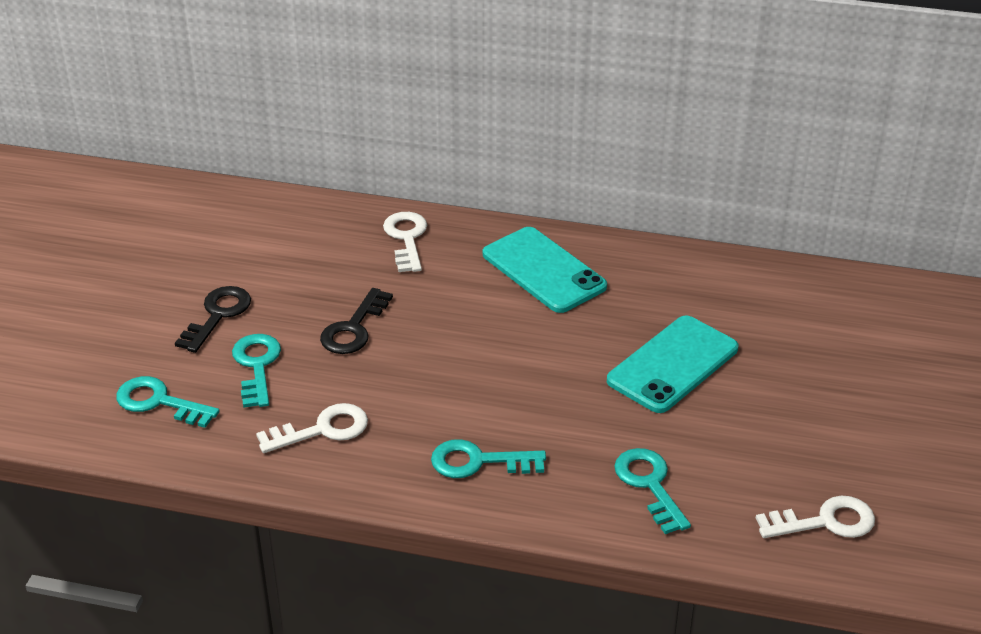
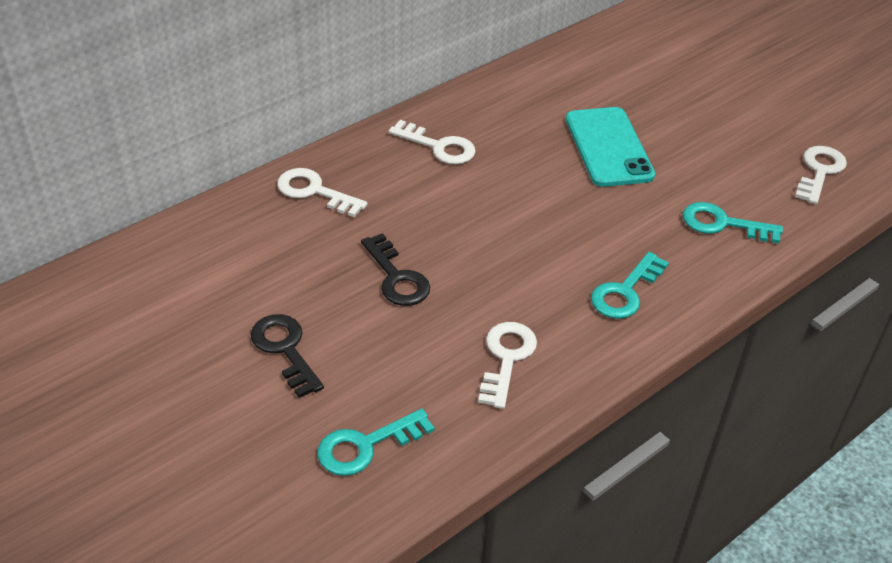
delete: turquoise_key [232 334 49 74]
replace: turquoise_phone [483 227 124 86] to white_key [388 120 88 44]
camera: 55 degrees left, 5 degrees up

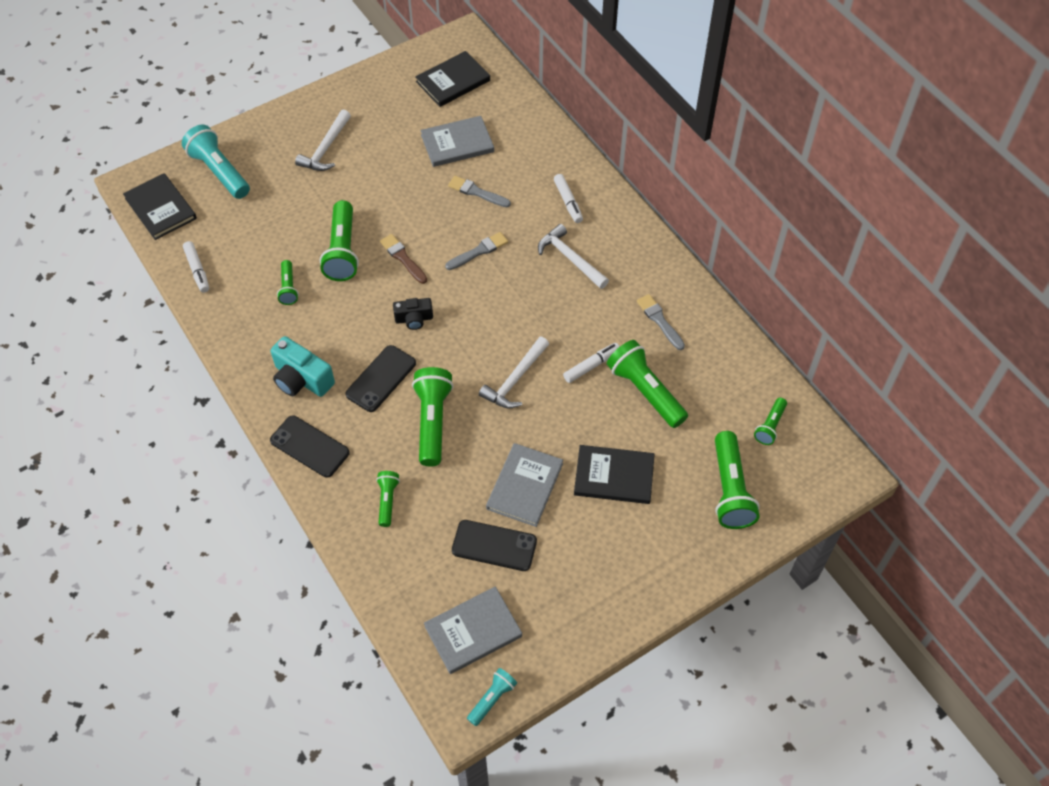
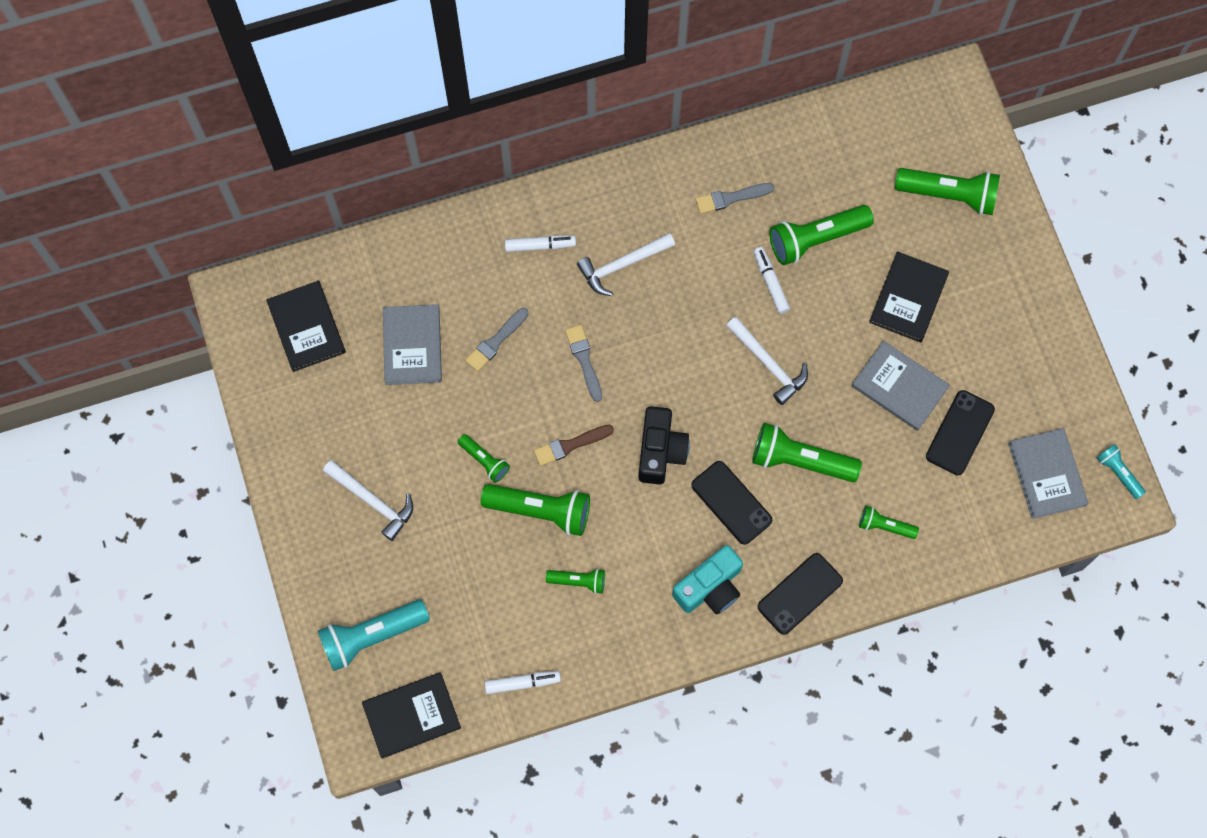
move: green_flashlight [754 398 33 47] to [458 434 52 49]
resize: black_camera [393 298 40 32] = [639 406 51 78] x1.60
camera: 75 degrees left, 15 degrees up

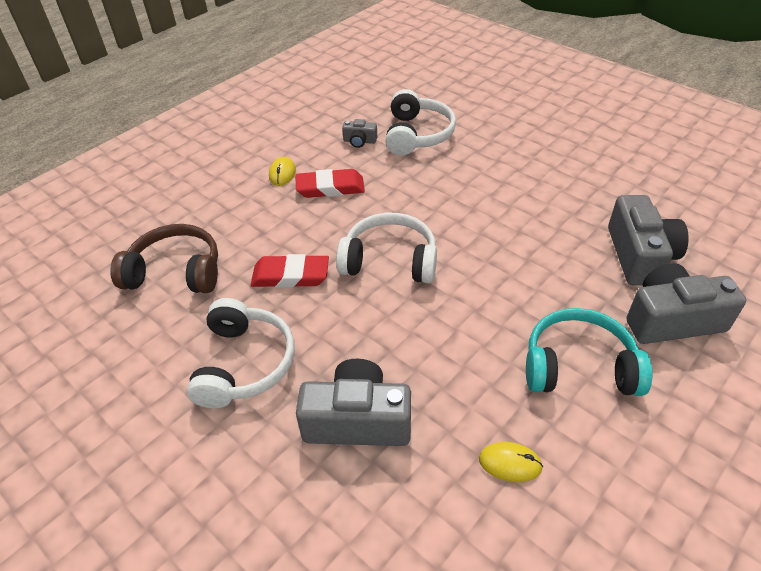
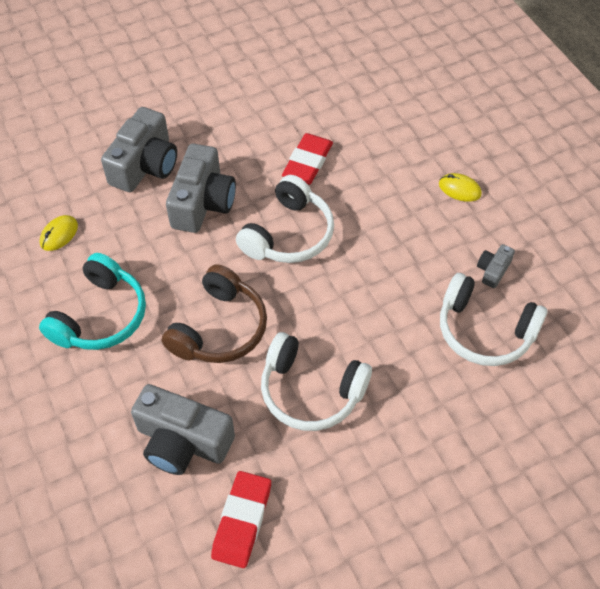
move: brown_headphones [110 224 108 69] to [162 264 105 99]; white_headphones [186 298 109 110] to [261 332 111 99]; red_eraser [295 169 70 29] to [211 471 60 97]; grey_camera [627 263 119 81] to [166 144 70 89]
camera: 110 degrees right, 10 degrees up

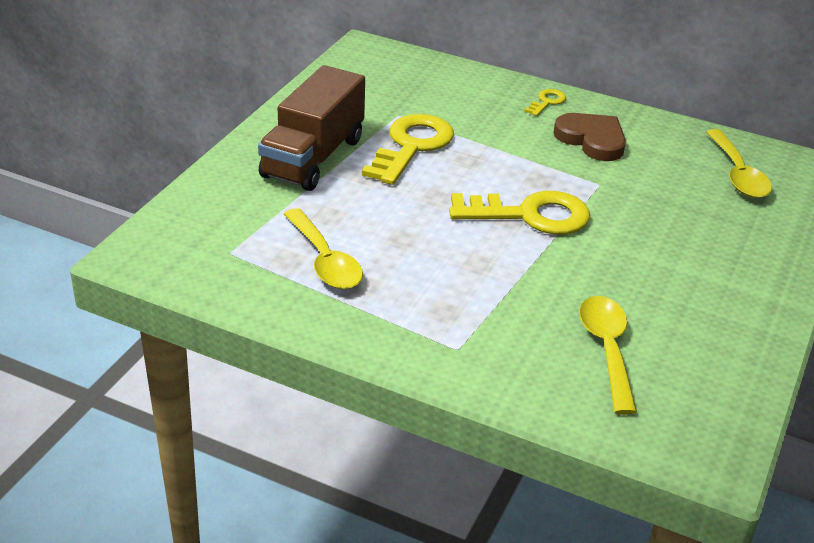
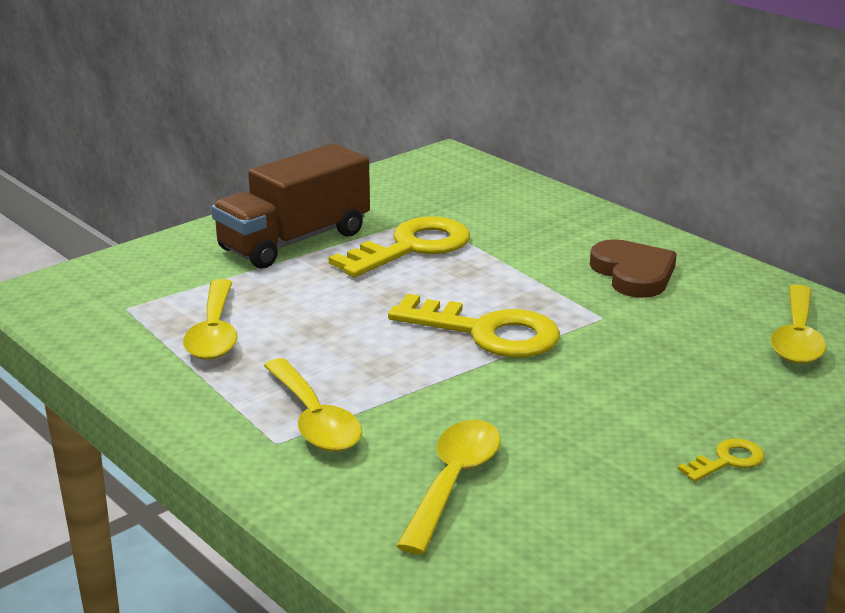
insert: yellow_spoon [264 358 98 94]
move: yellow_key [524 89 42 27] to [678 439 86 43]
camera: 25 degrees right, 10 degrees down

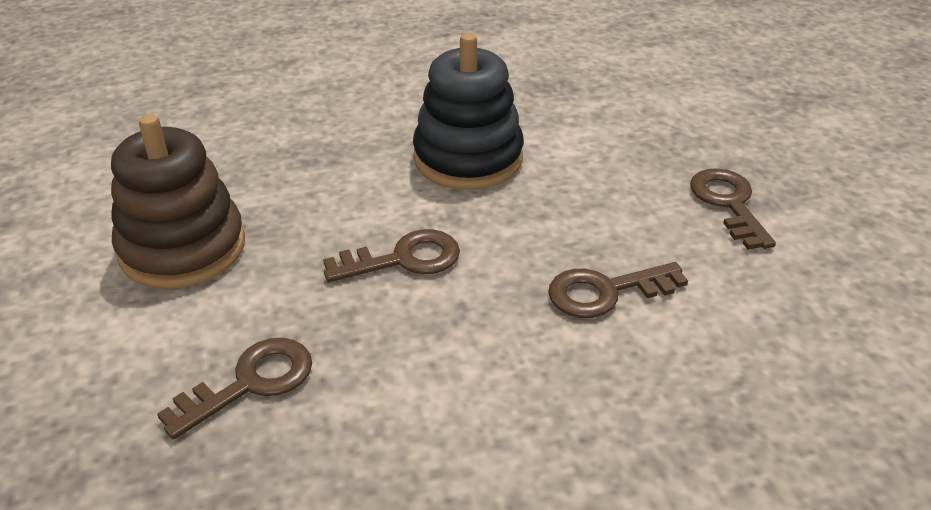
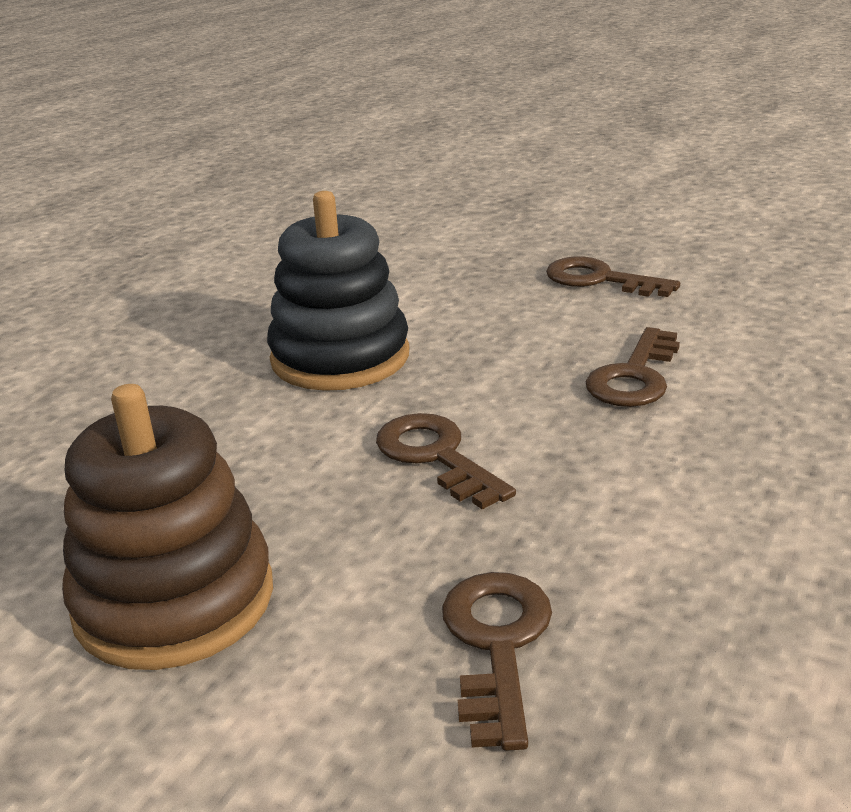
rotate: brown_key [323 229 137 53] = [376 413 140 97] 60 degrees counterclockwise
camera: 45 degrees left, 10 degrees down

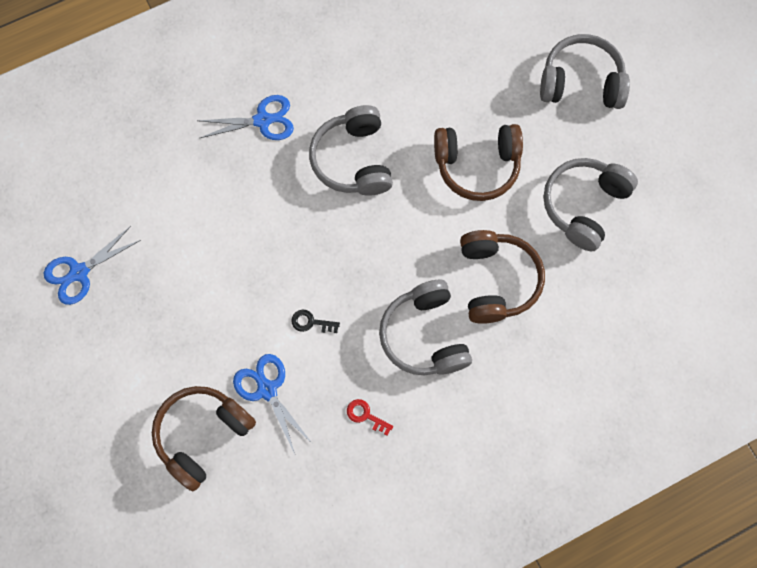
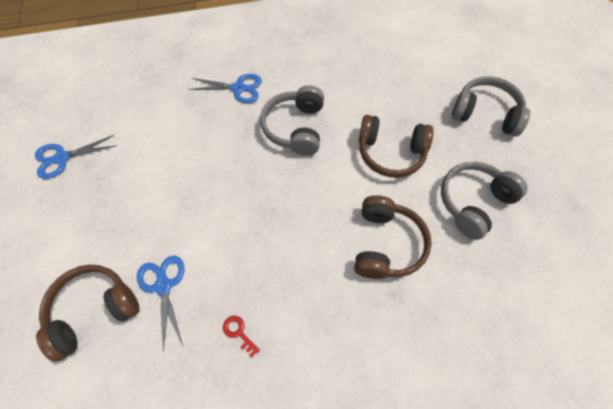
delete: black_key [292 309 48 24]; grey_headphones [379 280 93 95]
camera: 15 degrees right, 10 degrees down

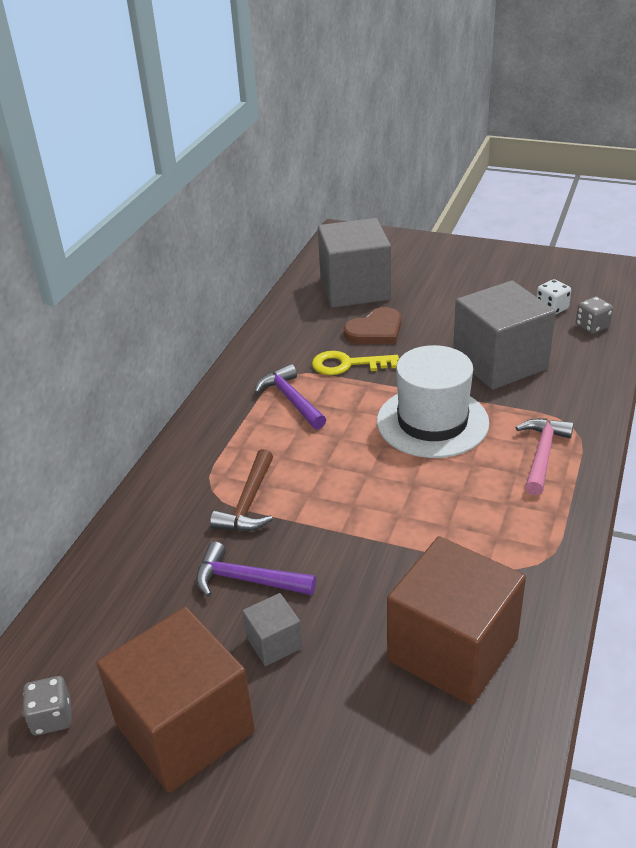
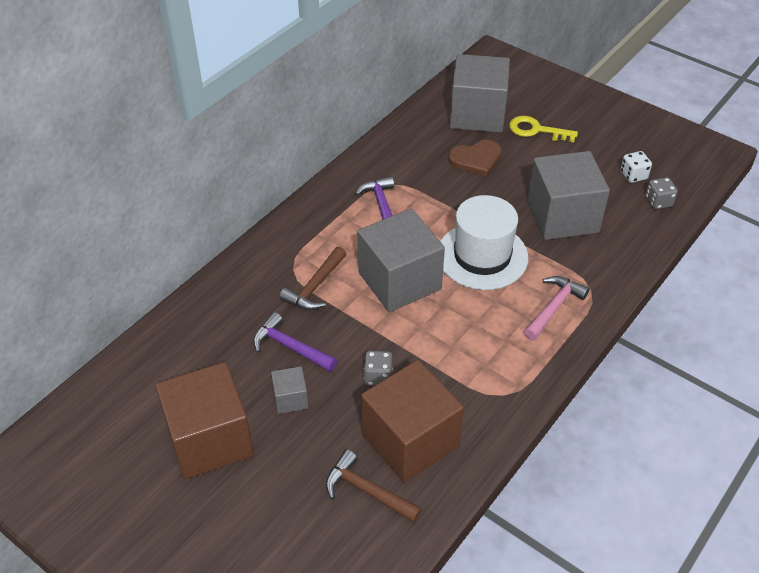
insert: brown_hammer [326 450 96 72]; grey_cube [357 209 88 103]
move: grey_dice [23 676 49 59] to [364 351 29 35]; yellow_key [312 351 87 24] to [509 116 69 26]
camera: 15 degrees right, 10 degrees up

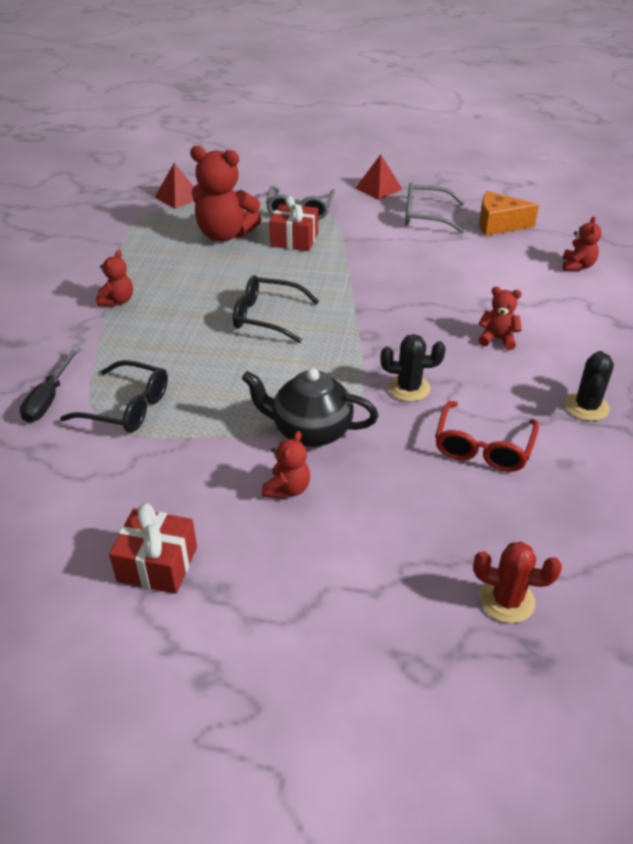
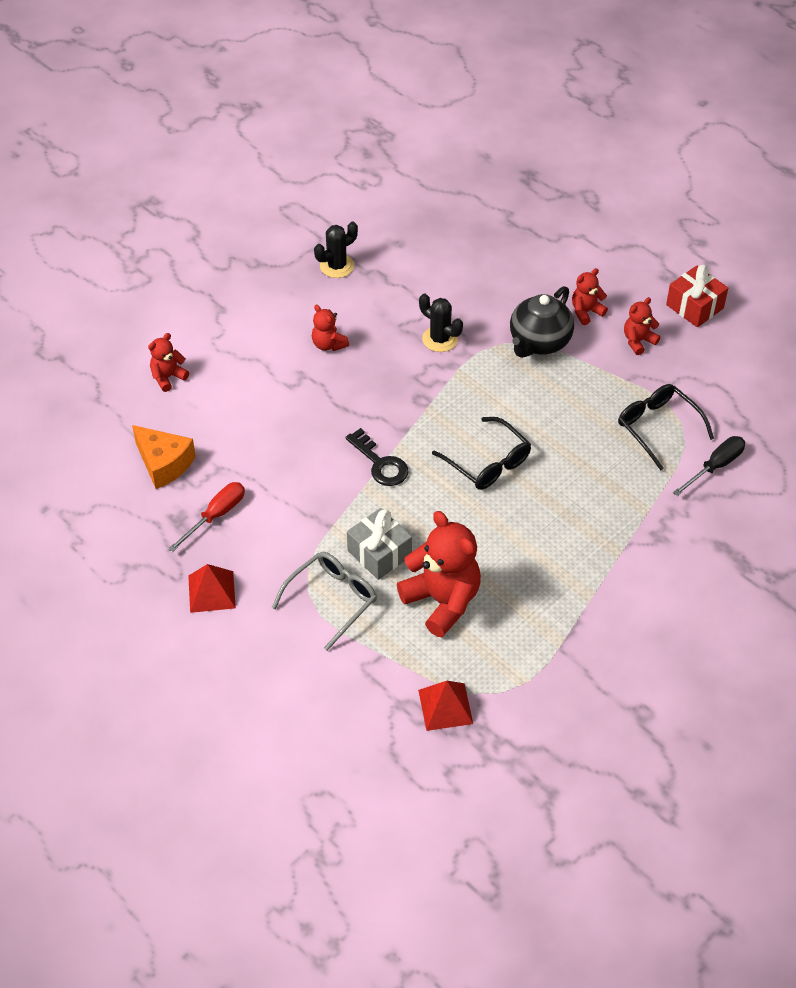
delete: red_glasses [435 401 104 71]; red_cactus [473 542 89 81]
insert: black_key [345 428 64 58]
move: red_teddy_bear [96 250 37 57] to [624 297 36 58]
replace: grey_glasses [405 183 60 50] to red_screwdriver [168 482 77 70]
recolor: red_gift [269 196 49 55] to grey_gift [347 508 65 72]
rotate: black_teapot [242 368 136 79] = [510 286 64 72] 75 degrees clockwise
camera: 145 degrees left, 10 degrees up

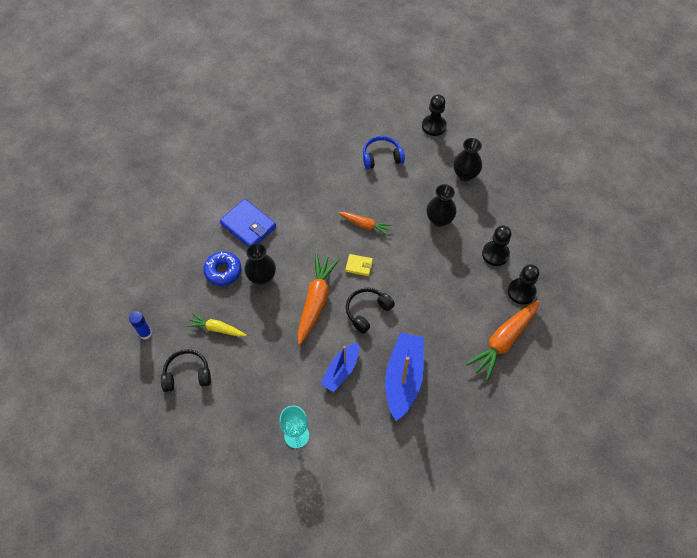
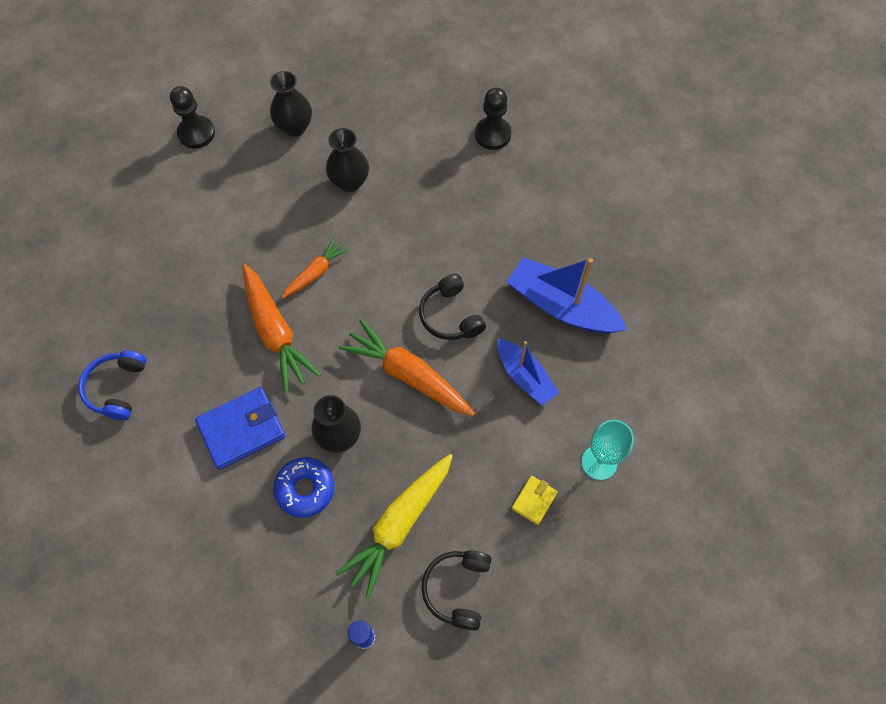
delete: black_pawn [482 225 29 41]
move: yellow_wallet [345 254 28 22] to [512 476 46 49]; blue_headphones [363 136 42 33] to [78 351 69 69]; orange_carrot [466 300 74 81] to [243 264 78 128]
resize: yellow_carrot [187 313 59 24] = [335 454 117 145] x1.71
camera: 70 degrees left, 5 degrees up

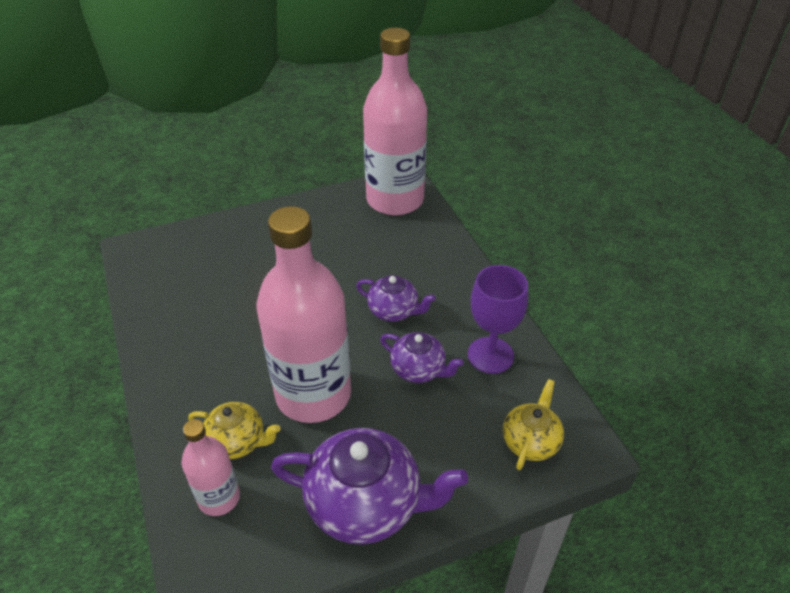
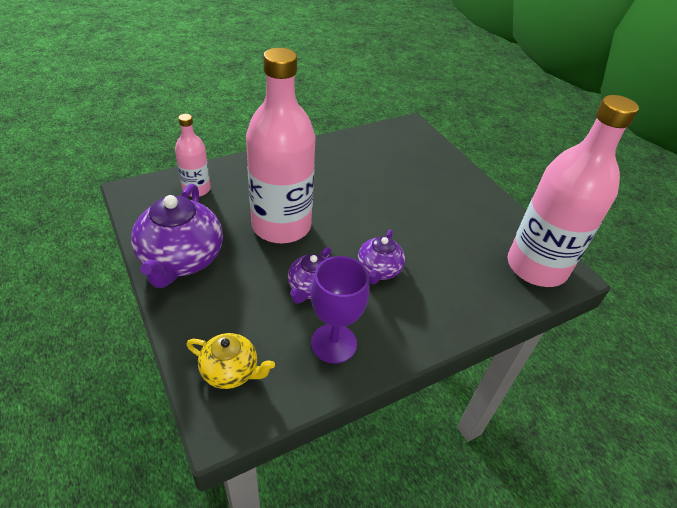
delete: yellow_teapot [188 402 92 57]
camera: 80 degrees right, 0 degrees up

